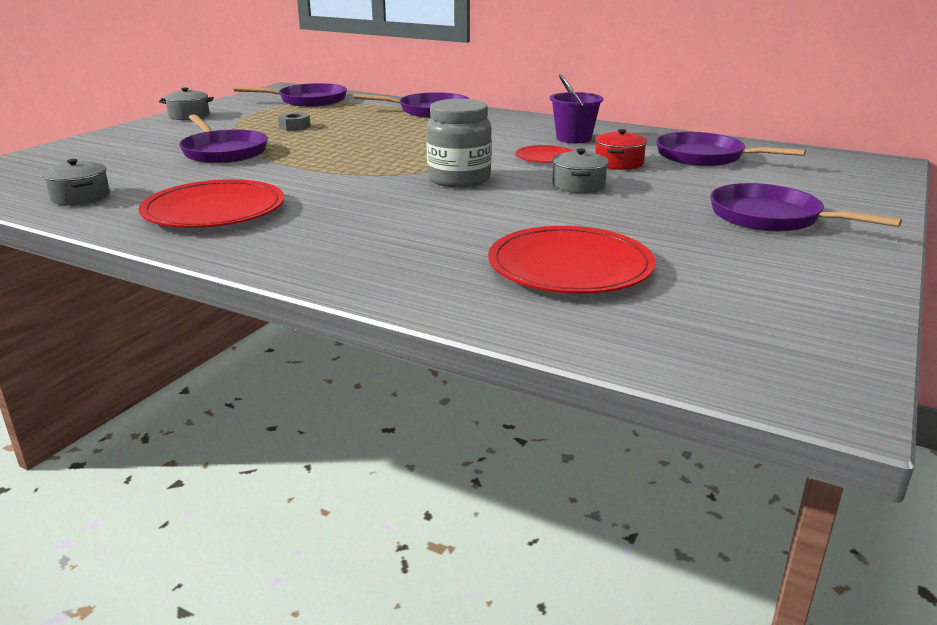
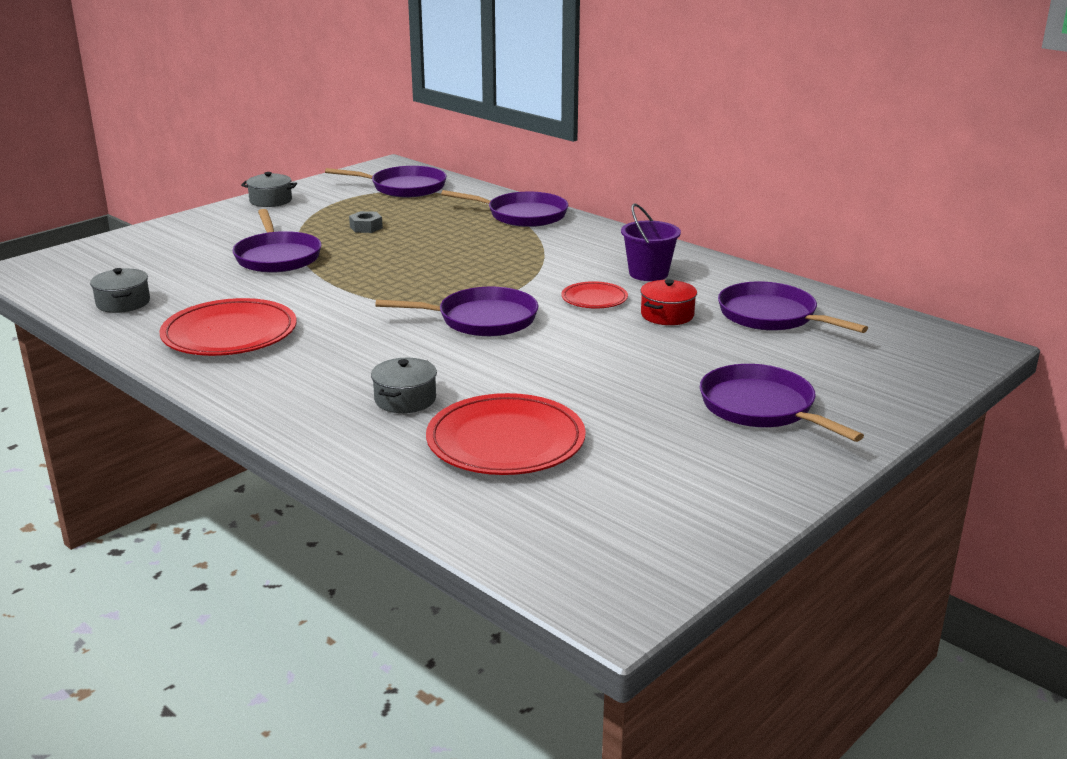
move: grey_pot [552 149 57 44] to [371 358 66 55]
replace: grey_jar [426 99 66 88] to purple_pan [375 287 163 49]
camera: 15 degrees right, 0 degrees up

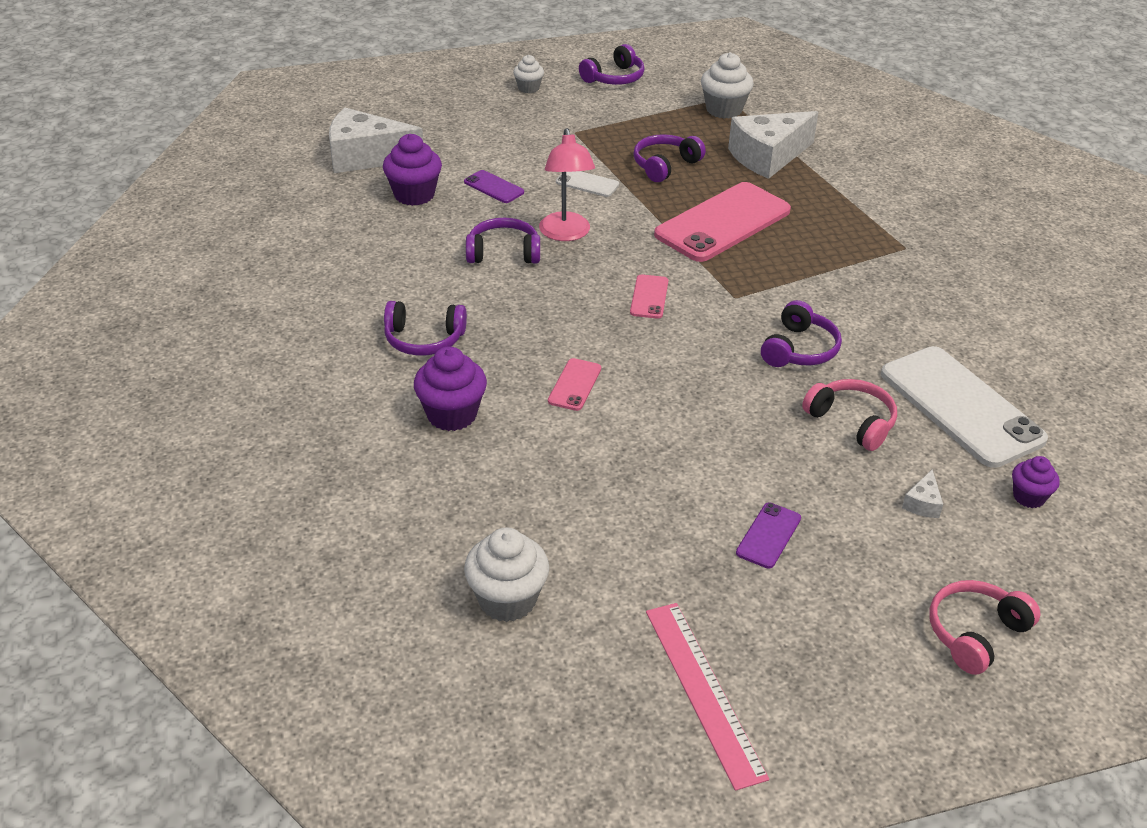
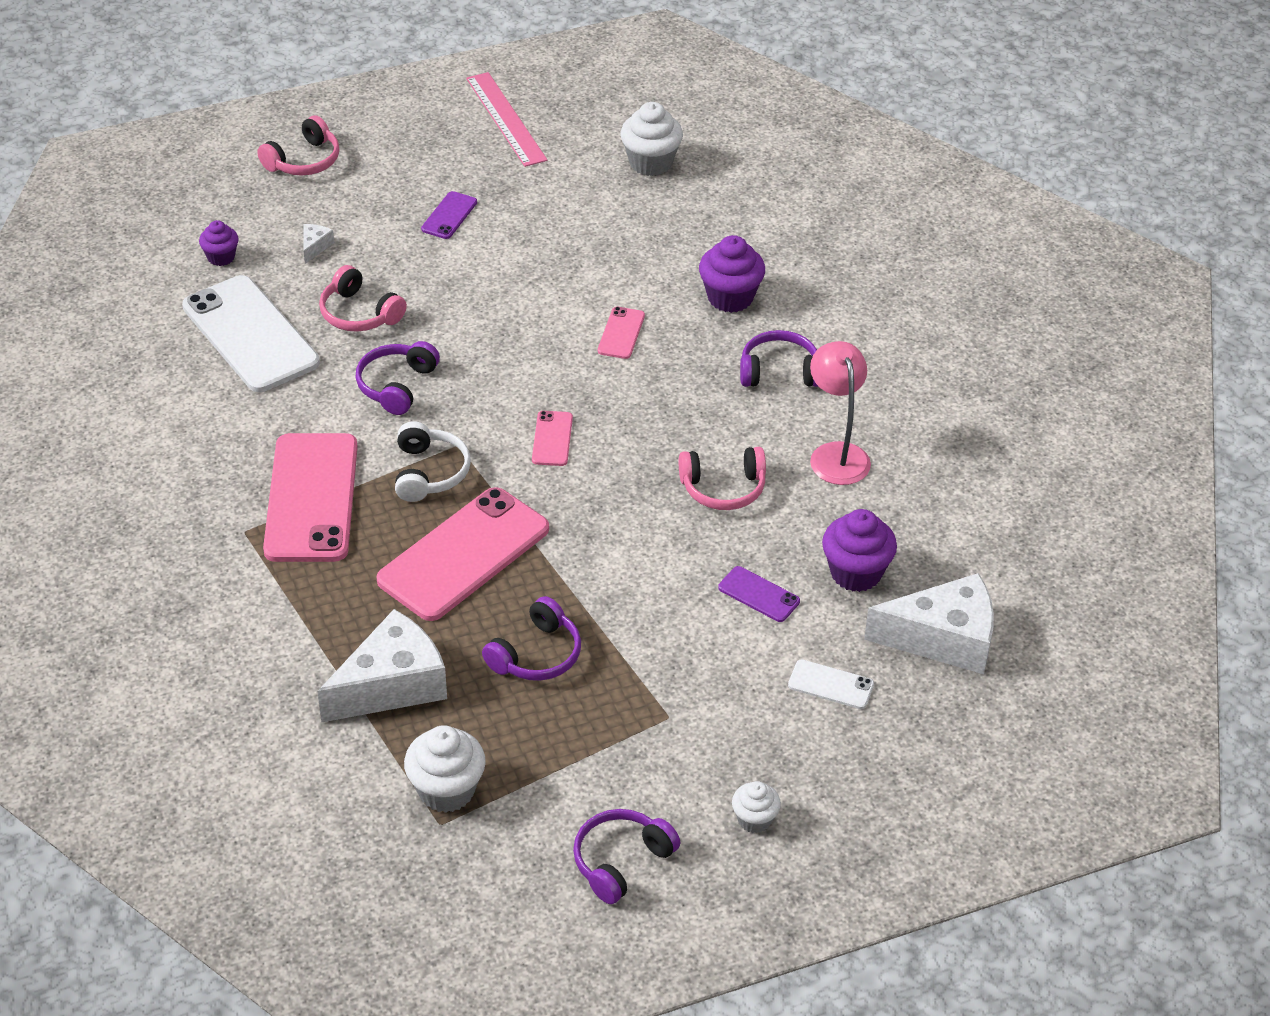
insert: pink_phone [263 433 95 129]; white_headphones [395 421 76 81]
move: pink_lamp [539 128 56 113] to [810 341 61 144]; white_phone [556 171 63 26] to [788 659 86 50]
recolor: purple_headphones [466 218 74 46] to pink_headphones [679 447 87 63]
camera: 175 degrees right, 5 degrees up

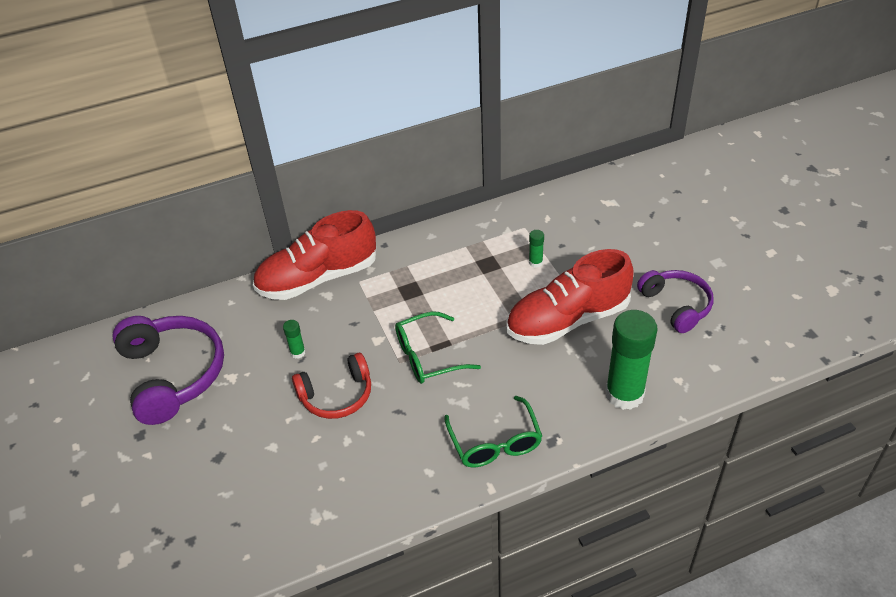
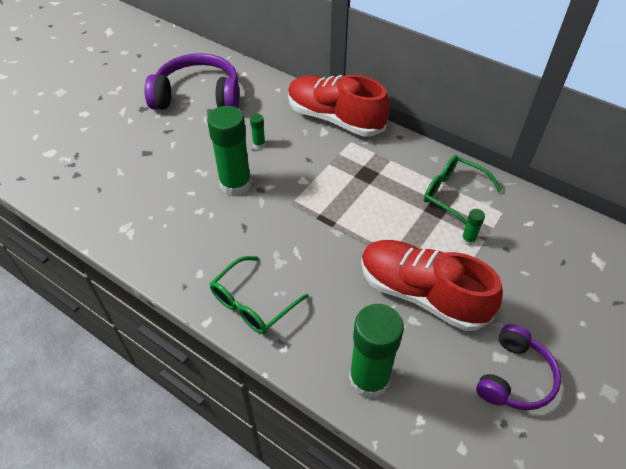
move: green_glasses [395 311 86 73] to [424 155 78 70]
replace: red_headphones [292 353 79 66] to green_glue_stick [207 106 44 90]
rotate: purple_headphones [112 316 112 109] = [145 53 94 57] 120 degrees counterclockwise
camera: 55 degrees right, 5 degrees up

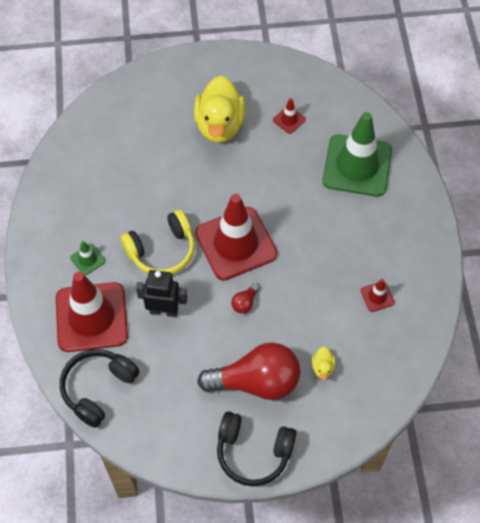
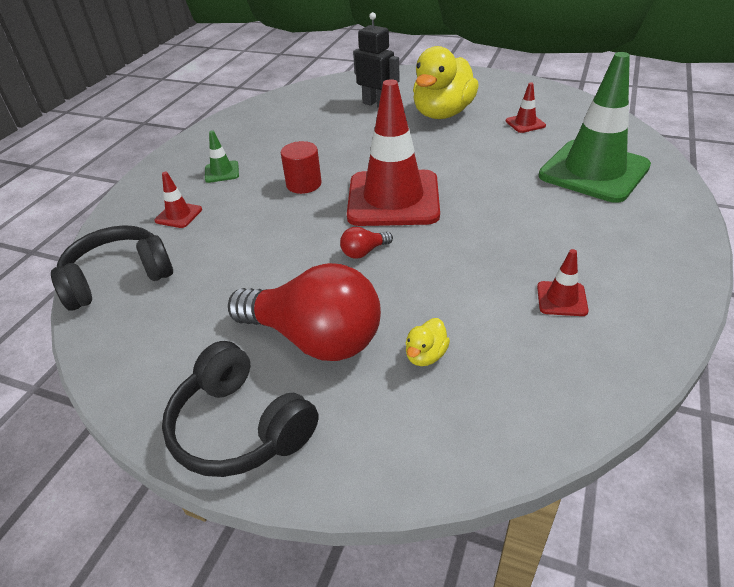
move: black_robot [136 270 51 47] to [353 12 47 96]
replace: yellow_headphones [121 210 74 64] to red_cylinder [281 141 41 53]
resize: red_traffic_cone [56 272 72 80] = [154 172 48 56] x0.41
camera: 30 degrees right, 20 degrees down

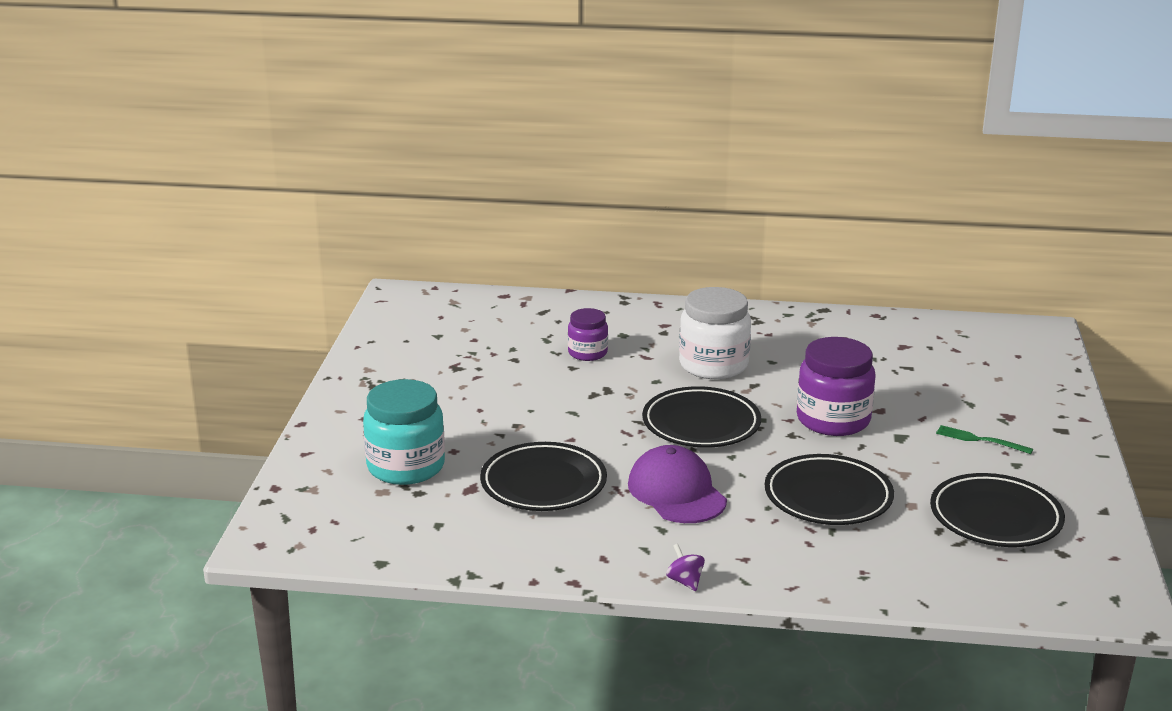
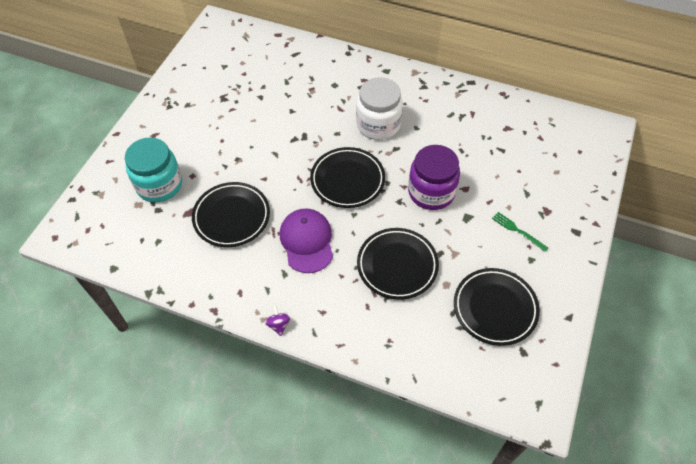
delete: purple_jar [568 308 40 53]
camera: 15 degrees right, 30 degrees up

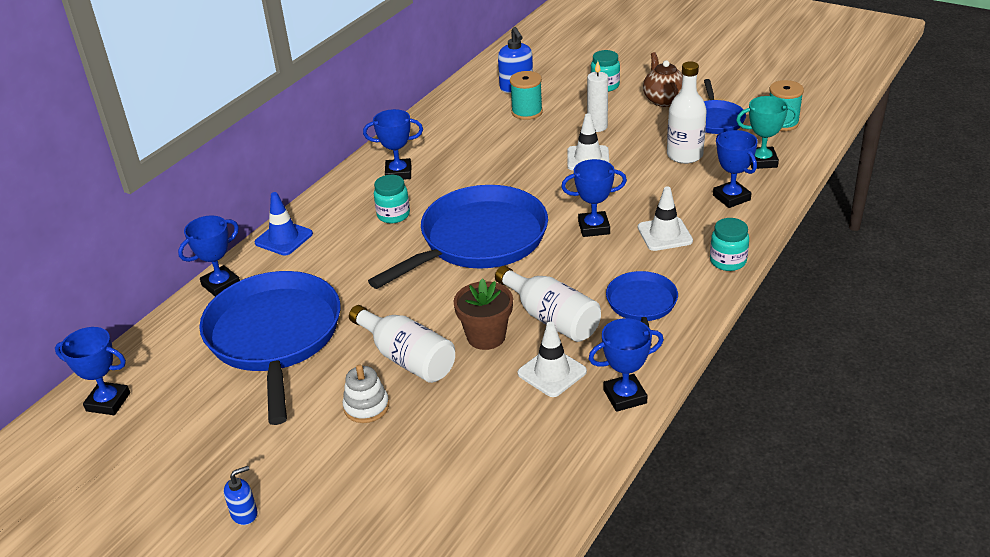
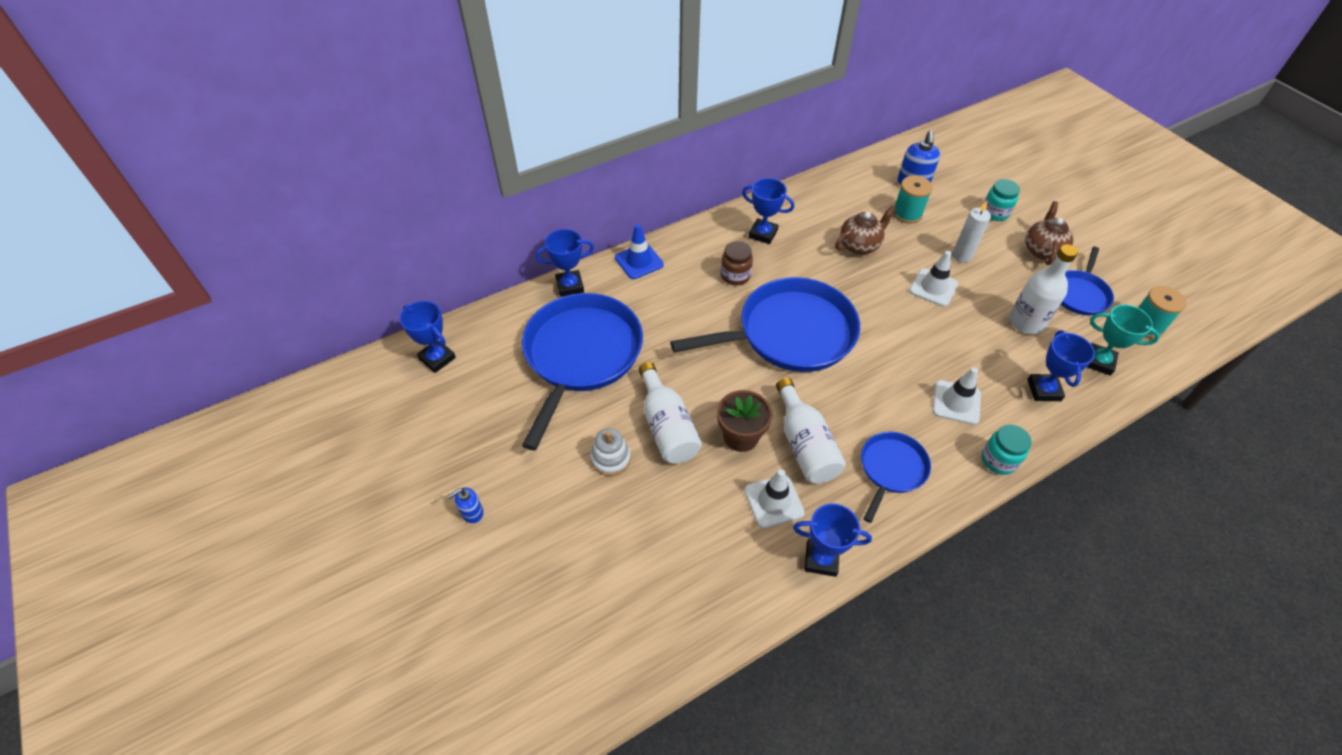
delete: blue_trophy [561 159 66 78]
insert: brown_teapot [835 205 61 50]
recolor: turquoise_jar [374 175 36 48] to brown_jar [721 241 32 44]
rotate: blue_soap_dispenser [224 466 33 59] = [447 487 36 36] 150 degrees clockwise
camera: 25 degrees right, 15 degrees up

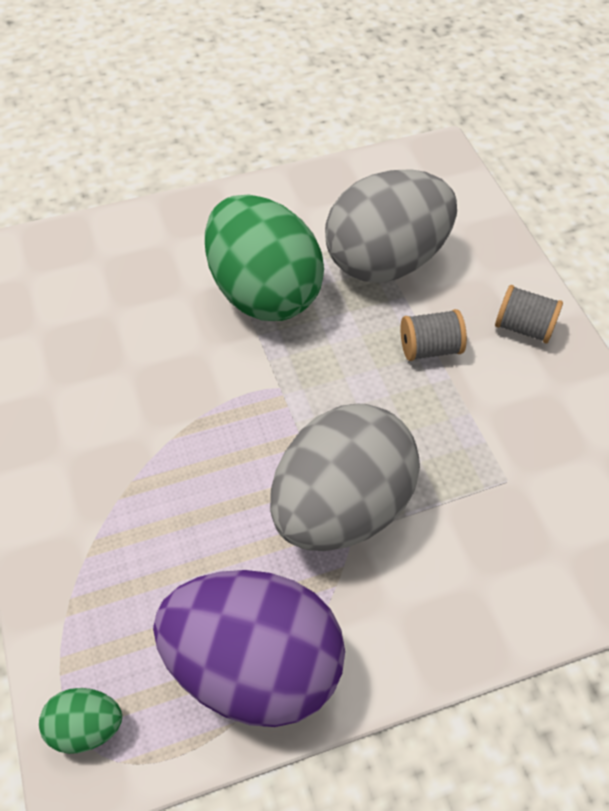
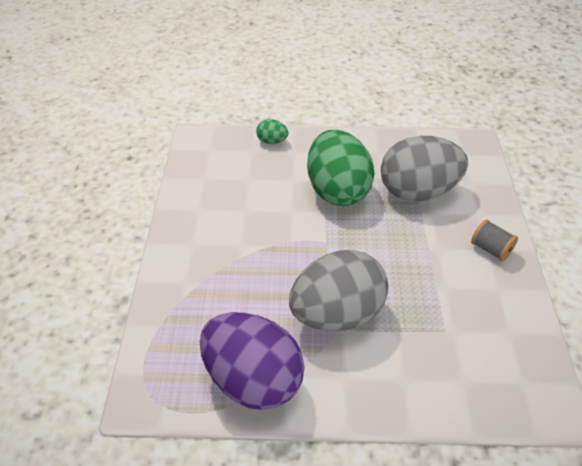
delete: grey_spool [400 309 67 52]
move: green_egg [39 688 83 66] to [256 119 33 25]
camera: 20 degrees right, 10 degrees down

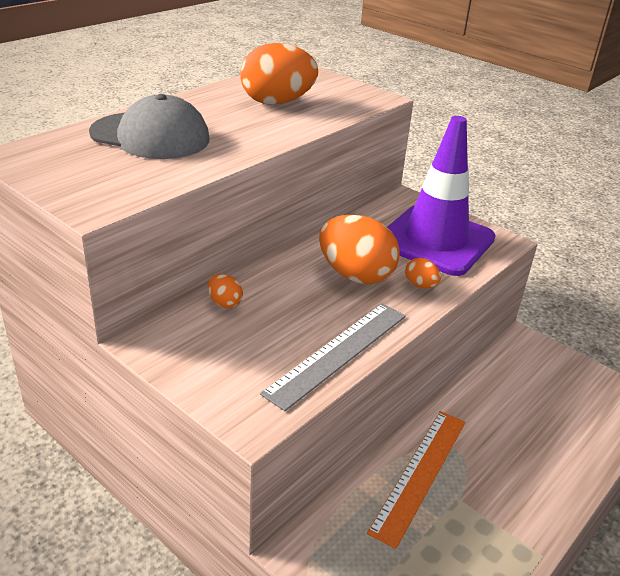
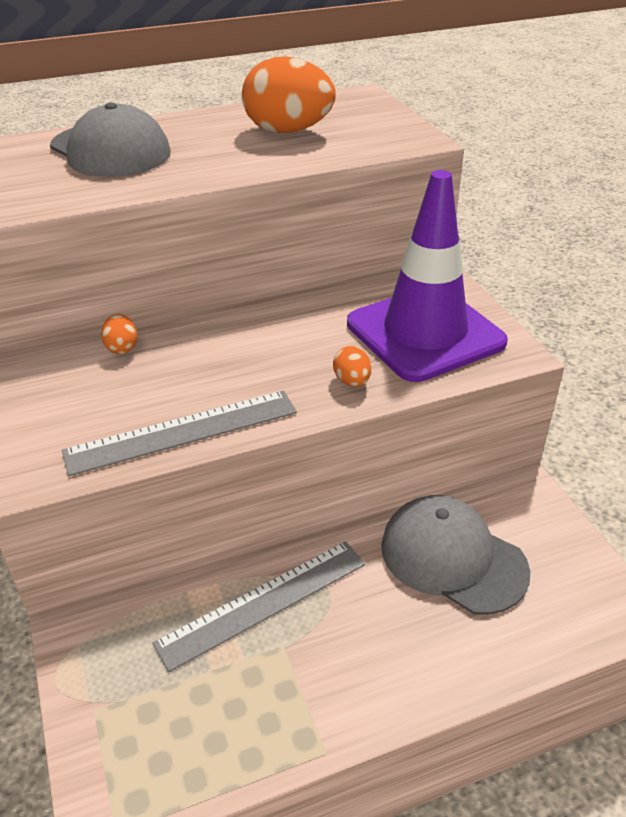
delete: orange_egg [319 215 81 69]
insert: grey_cap [381 495 149 120]
recolor: orange_ruler [367 411 99 138] to grey_ruler [152 541 213 131]
camera: 30 degrees right, 5 degrees up

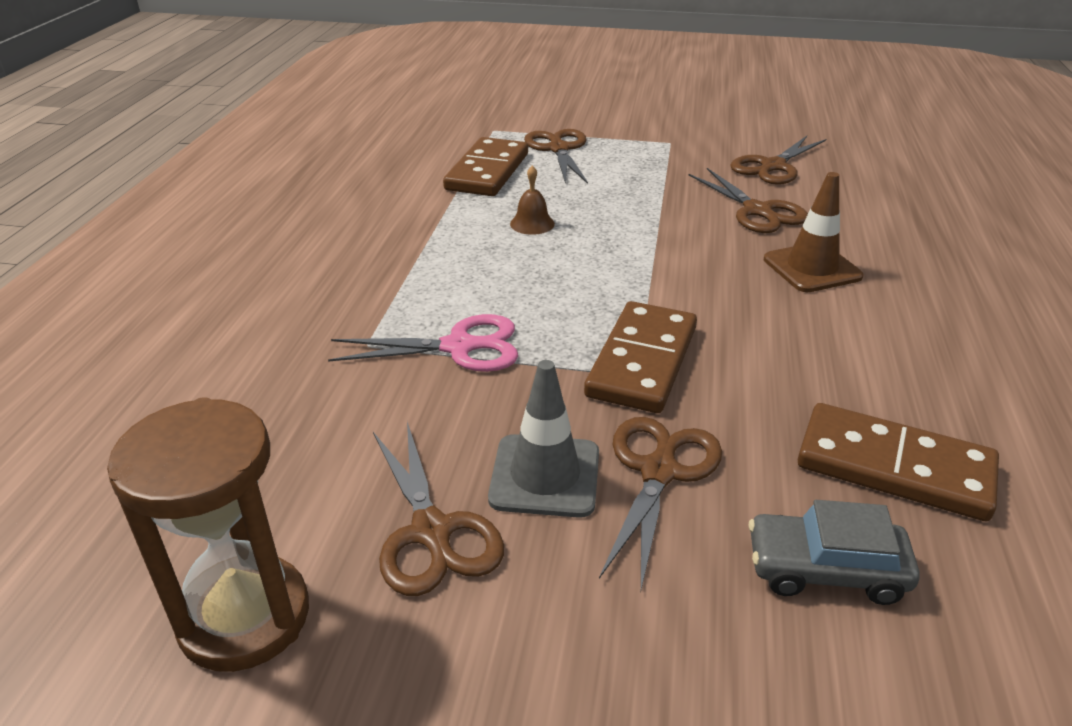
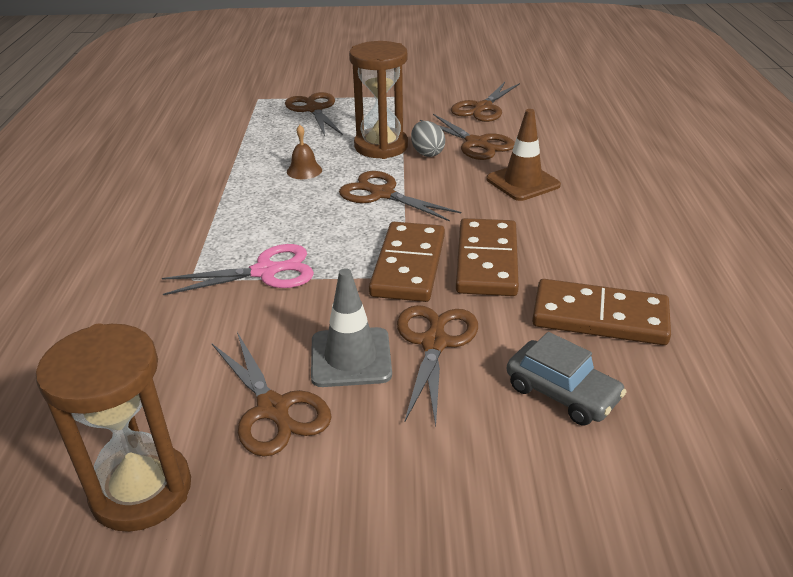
insert: brown_scissors [339 171 122 51]; brown_hourglass [349 41 59 118]; grey_egg [411 121 34 36]
move: brown_domino [443 137 85 59] to [456 218 63 78]
rotate: grey_car [749 500 171 105] = [507 332 119 94] 135 degrees counterclockwise
camera: 10 degrees left, 0 degrees up

